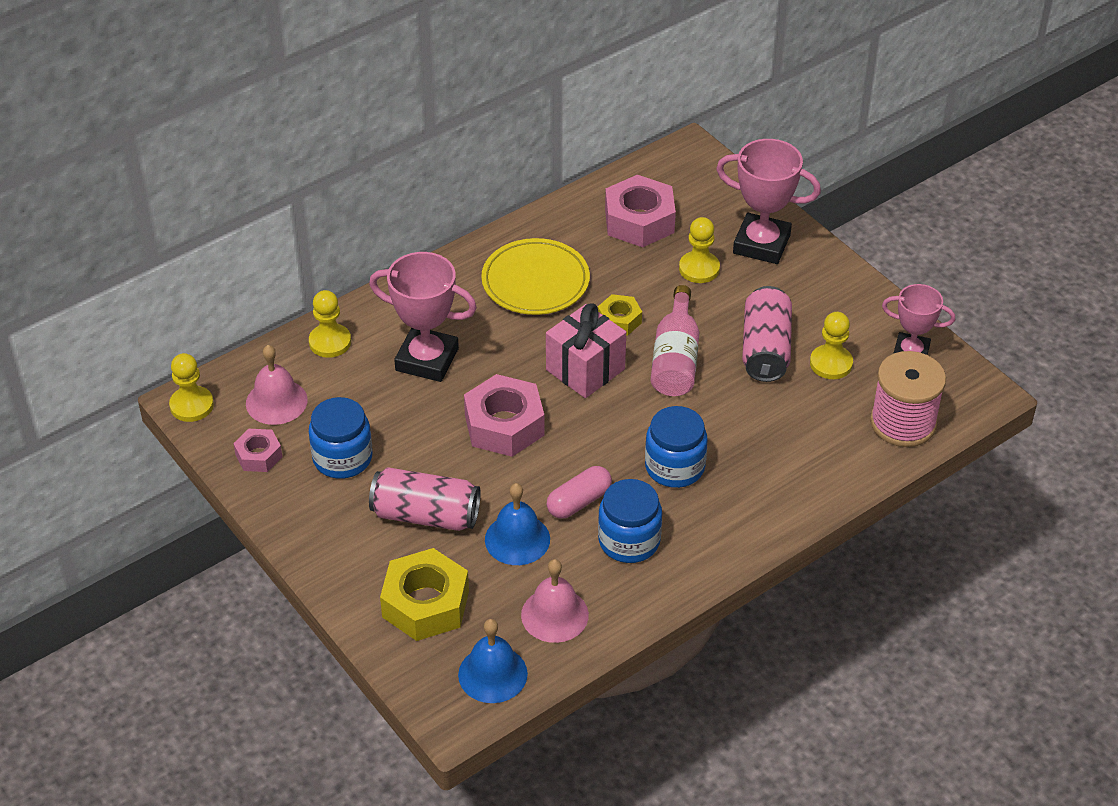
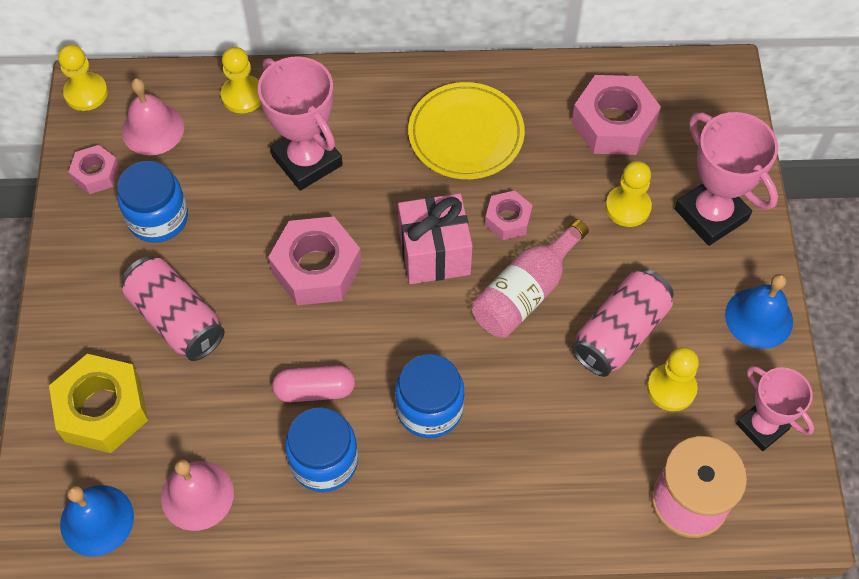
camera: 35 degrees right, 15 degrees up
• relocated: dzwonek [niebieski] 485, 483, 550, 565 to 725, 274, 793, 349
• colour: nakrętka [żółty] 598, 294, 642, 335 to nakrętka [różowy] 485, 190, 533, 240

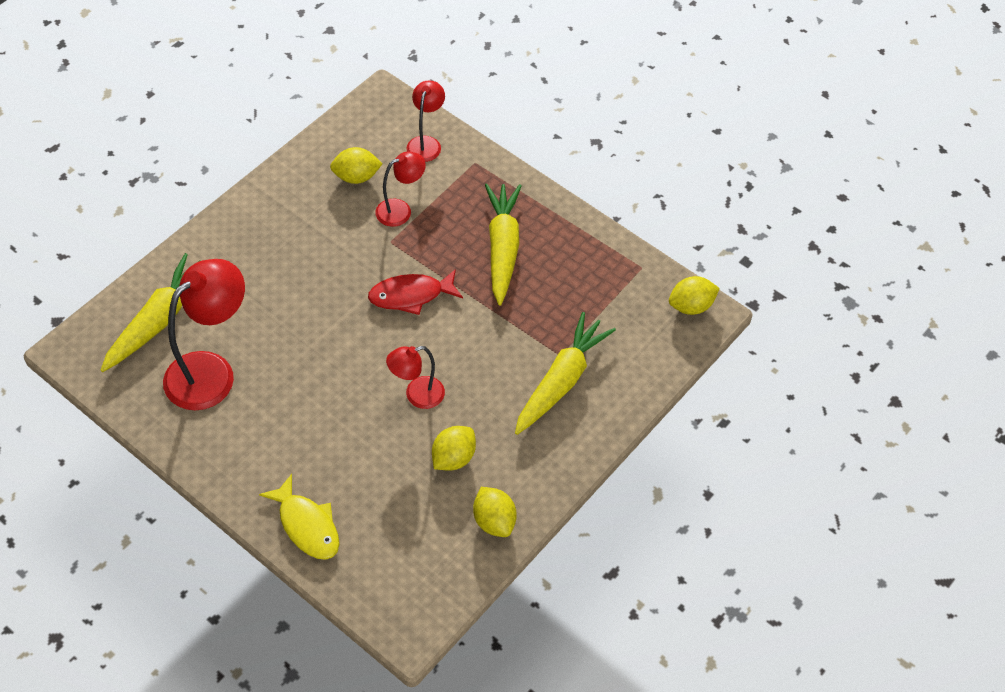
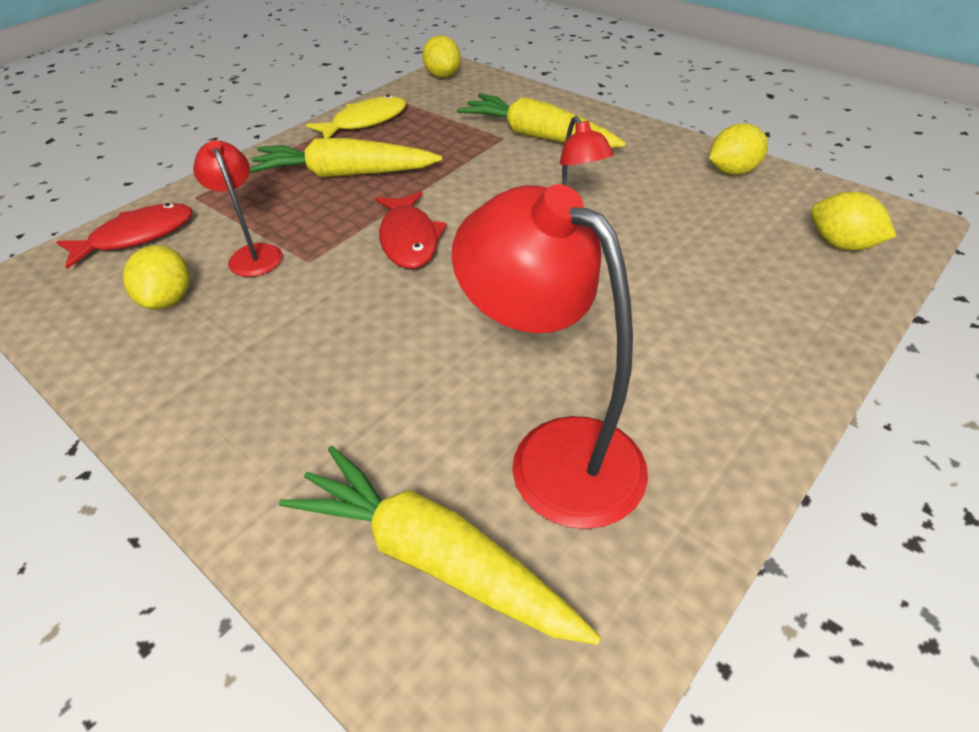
camera: 85 degrees left, 10 degrees down
• relocated: ryba [żółty] 259, 474, 339, 560 to 306, 95, 407, 138
• relocated: cytryna [żółty] 432, 426, 476, 471 to 811, 192, 896, 251
• exchanged: lampka [czerwony] 407, 80, 445, 162 to ryba [czerwony] 56, 203, 192, 269

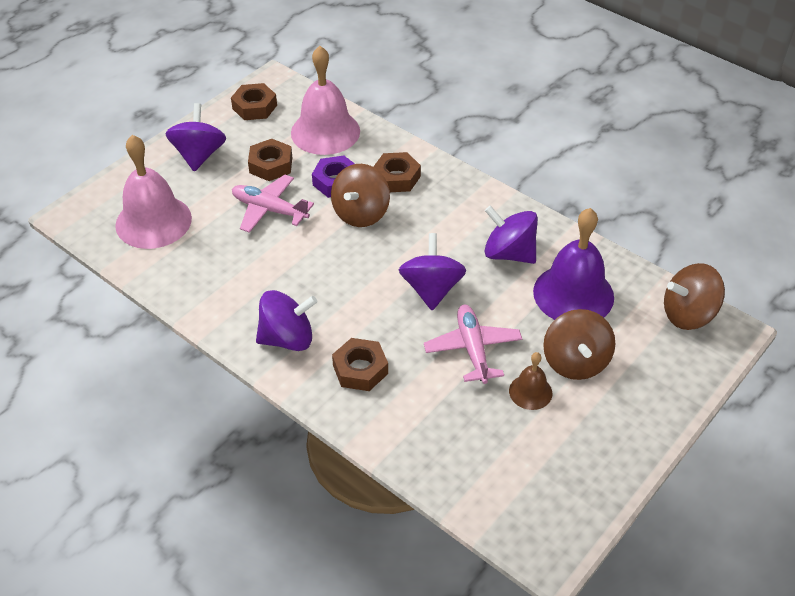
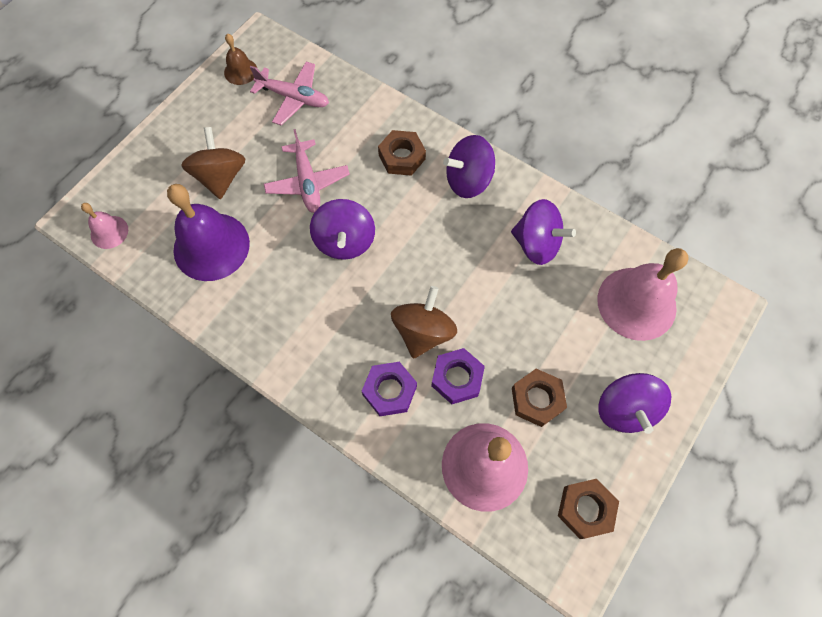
camera: 175 degrees right, 20 degrees up
• relocated: samolot [różowy] 232, 175, 314, 233 to 250, 62, 329, 126
• relocated: bączek [fioletowy] 485, 206, 538, 264 to 511, 199, 576, 265
• relocated: dzwonek [brązowy] 509, 352, 552, 410 to 224, 33, 257, 85
• exchanged: bączek [brązowy] 664, 263, 725, 330 to dzwonek [różowy] 81, 203, 128, 249
• colour: nakrętka [brązowy] 373, 152, 421, 192 to nakrętka [fioletowy] 362, 362, 417, 416

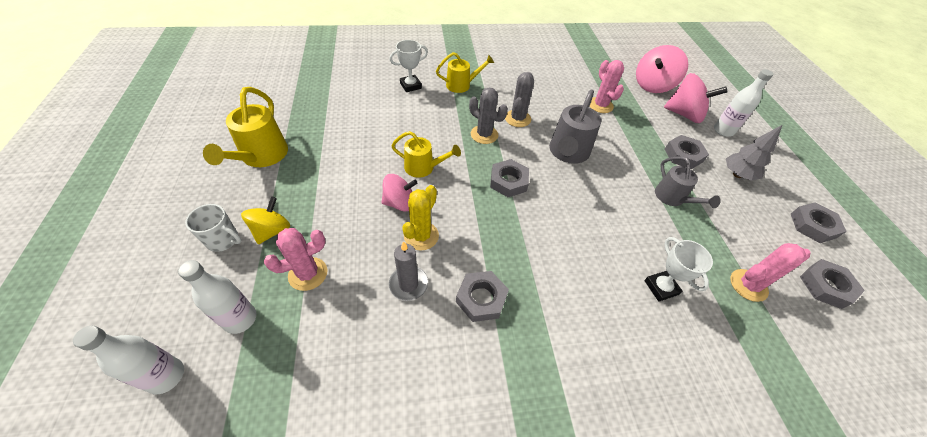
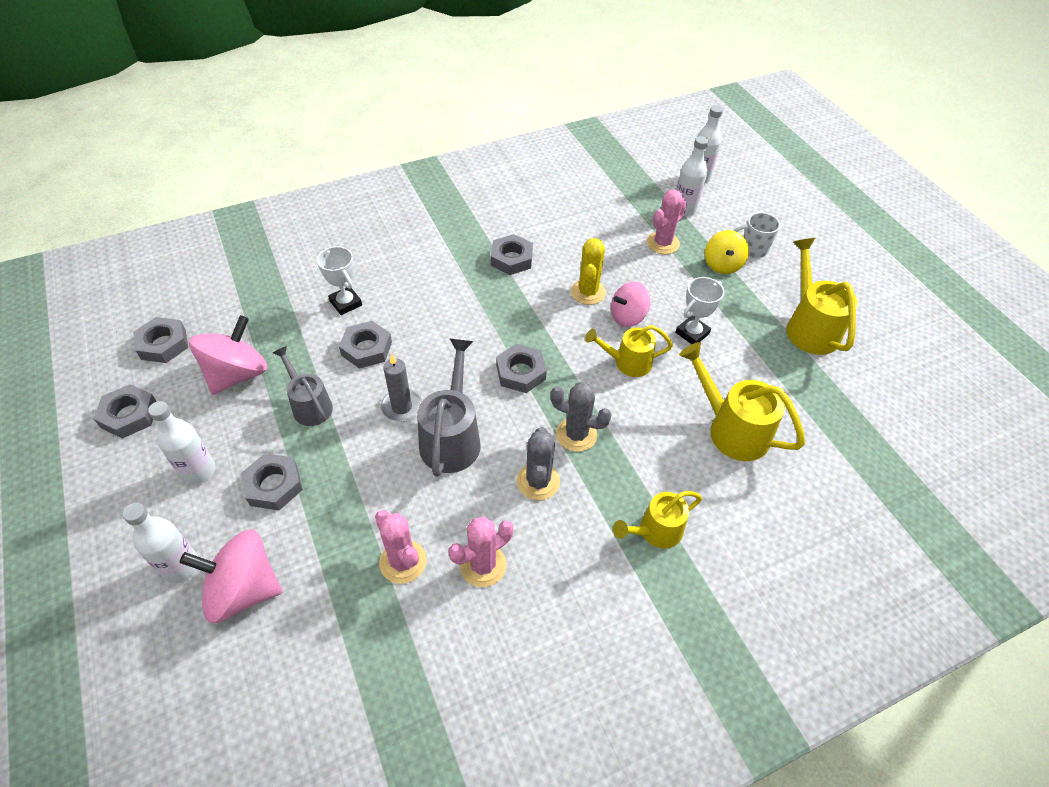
camera: 165 degrees right, 0 degrees up
• appeared: nakrętka [szary] 339, 321, 392, 369
• appeared: konewka [żółty] 679, 342, 805, 461
• relocated: puchar [biały] 389, 40, 428, 92 to 675, 277, 724, 344
• relocated: świeca [szary] 389, 241, 428, 301 to 380, 354, 422, 422
• relocated: bączek [różowy] 636, 45, 688, 93 to 189, 315, 267, 395
• relocated: kaktus [różowy] 730, 243, 810, 302 to 449, 516, 513, 587
• exchanged: drzewko [szary] 726, 125, 782, 181 to butelka [biały] 148, 401, 216, 485

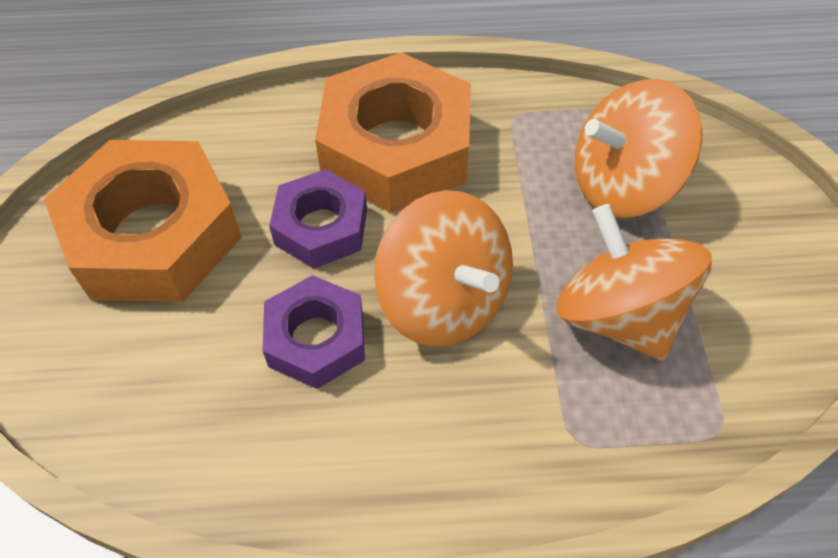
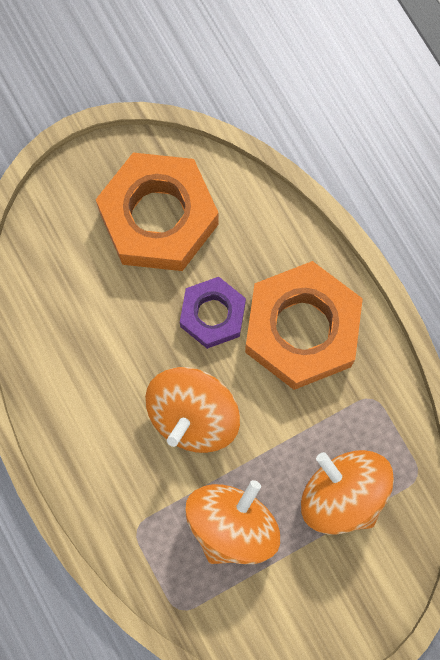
camera: 65 degrees right, 20 degrees up
• missing: nakrętka [fioletowy] 263, 275, 365, 389

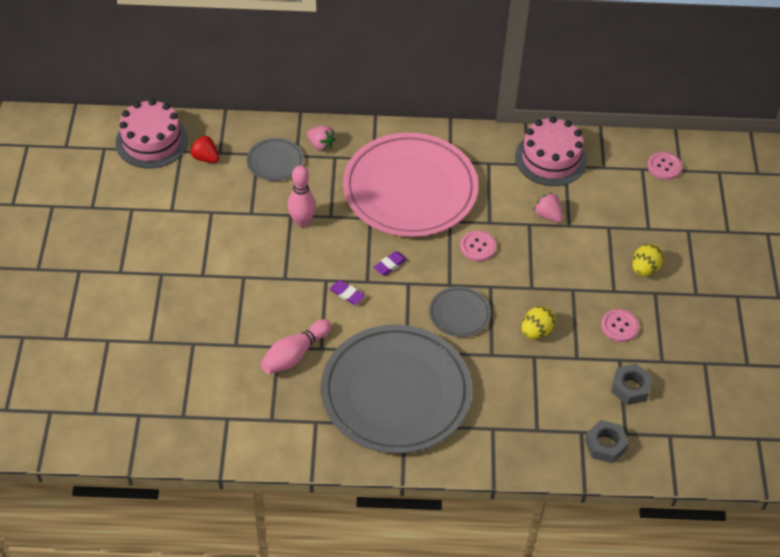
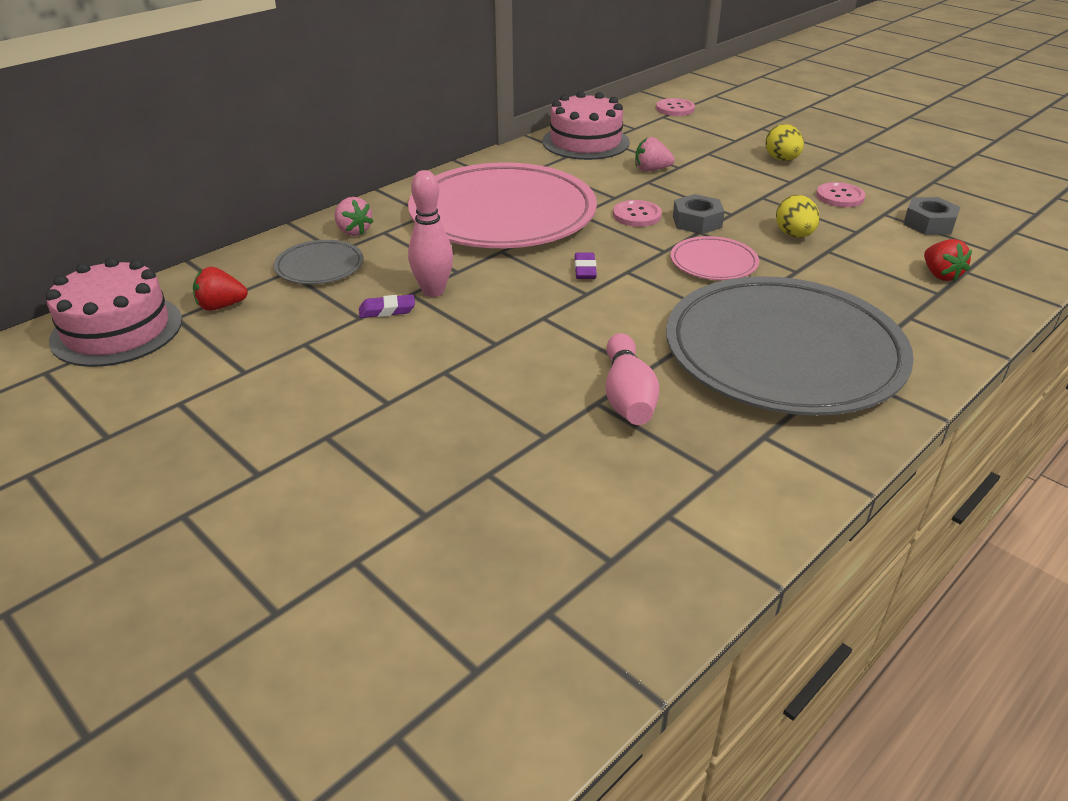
camera: 45 degrees left, 15 degrees down
• appeared: truskawka [czerwony] 924, 239, 972, 281
• relocated: gumka do mazania [fioletowy] 330, 280, 365, 305 to 359, 295, 415, 318
• relocated: nakrętka [szary] 585, 420, 629, 463 to 673, 194, 725, 234
• colour: talerz [szary] 429, 286, 491, 337 to talerz [różowy] 671, 236, 759, 280
• spun: truskawka [różowy] 307, 125, 336, 151 = 334, 197, 374, 236 60 degrees clockwise

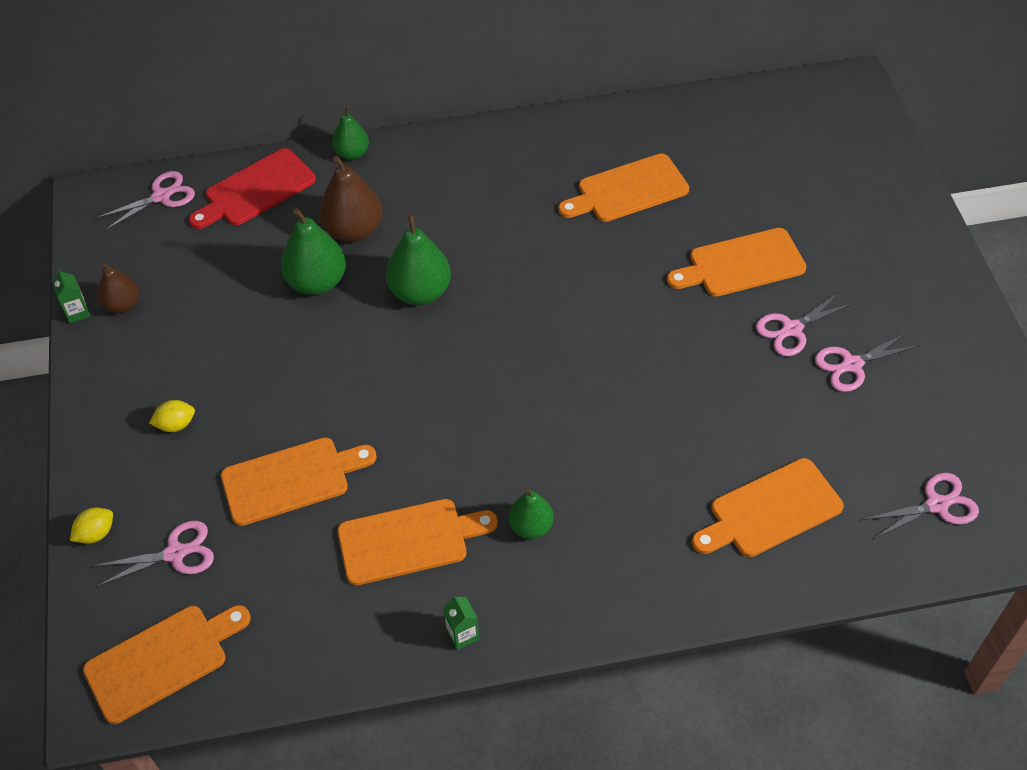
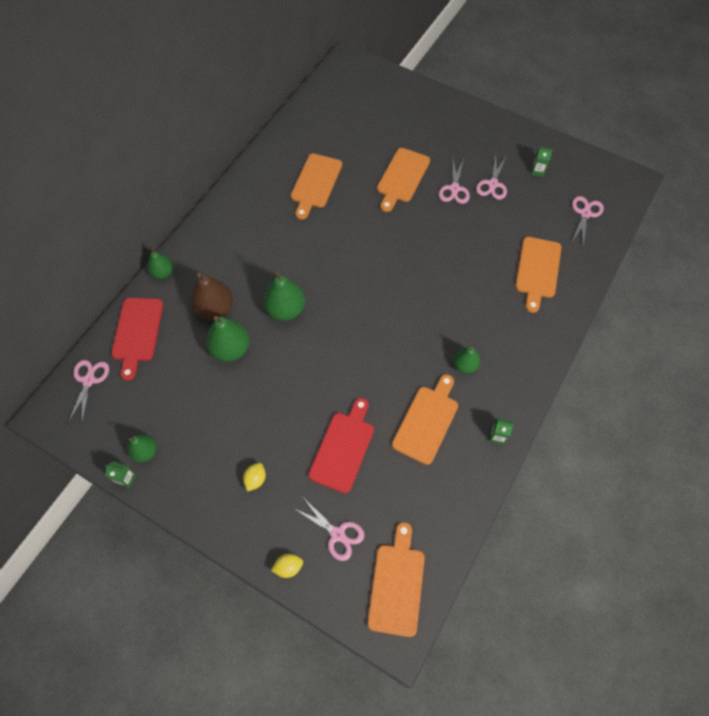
camera: 50 degrees left, 10 degrees up
• appeared: karton mleka [zielony] 531, 147, 553, 177
• colour: gruszka [brązowy] 98, 261, 139, 313 to gruszka [zielony] 127, 434, 157, 462
• colour: deska do krojenia [pomarańczowy] 221, 437, 377, 526 to deska do krojenia [czerwony] 309, 398, 374, 493
• spun: cytryna [żółty] 70, 508, 113, 544 = 271, 554, 303, 578 75 degrees clockwise
• spun: nożyczki [różowy] 93, 521, 214, 586 = 293, 498, 364, 561 105 degrees clockwise

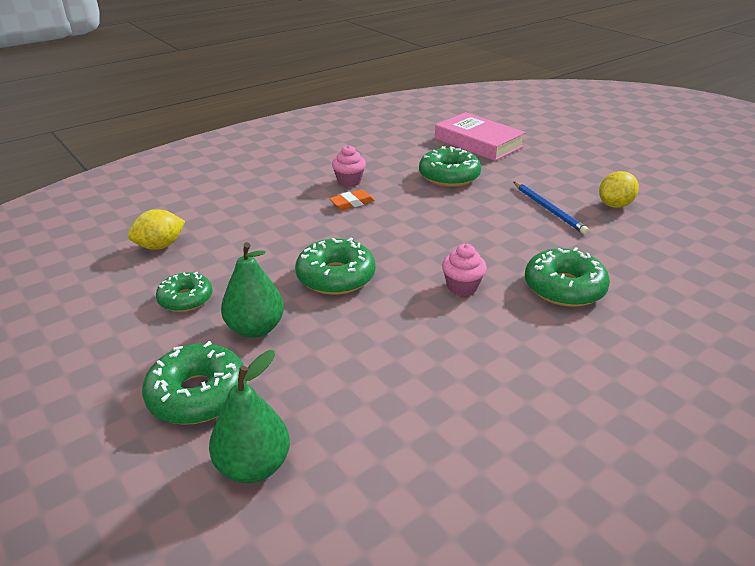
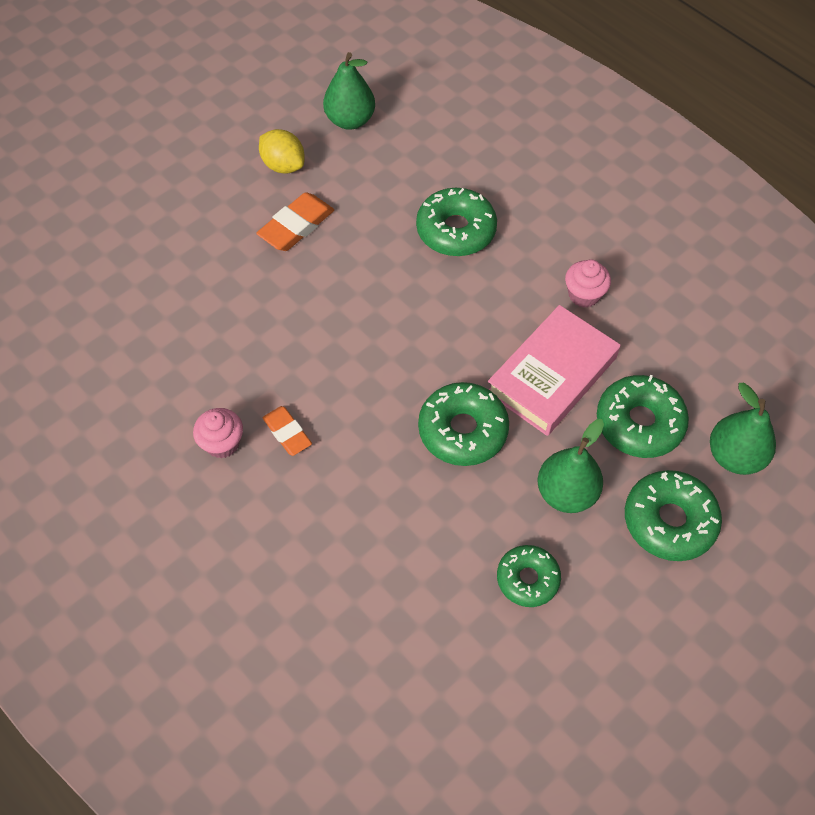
camera: 95 degrees left, 25 degrees up
• missing: cytryna [żółty] 128, 209, 185, 250
• appeared: gruszka [zielony] 323, 52, 375, 130
• relocated: donut [zielony] 419, 146, 481, 187 to 597, 375, 689, 458
• relocated: książka [różowy] 435, 112, 526, 161 to 488, 305, 620, 436
• relocated: muffinka [różowy] 442, 244, 487, 296 to 565, 259, 611, 308
• exchanged: ołówek [niebieski] 514, 182, 589, 234 to gumka do mazania [pomarańczowy] 256, 192, 334, 251

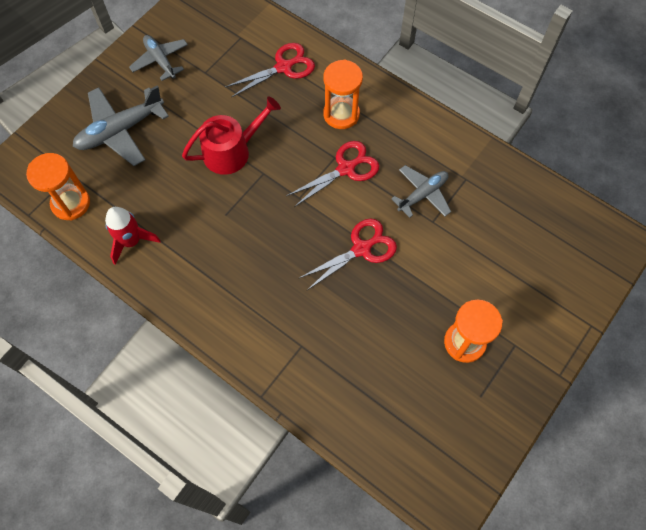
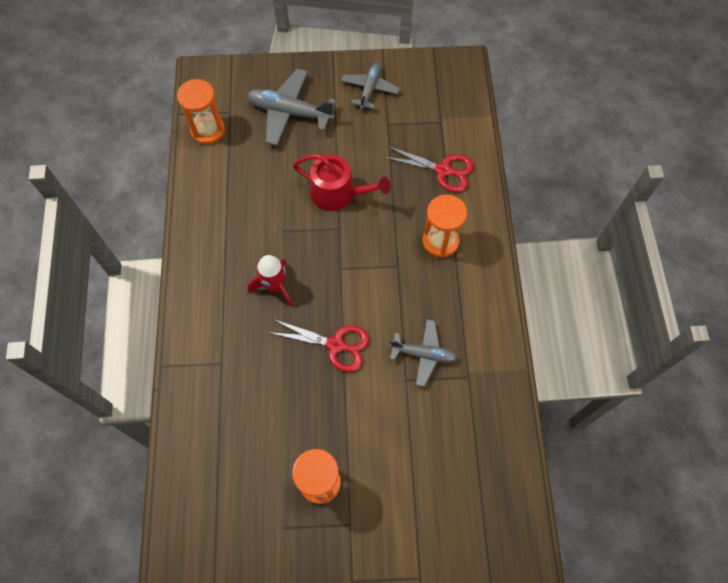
camera: 50 degrees right, 0 degrees up
• missing: nożyczki [czerwony] 286, 141, 379, 207
• relocated: rakieta [czerwony] 105, 207, 161, 265 to 248, 255, 293, 307

